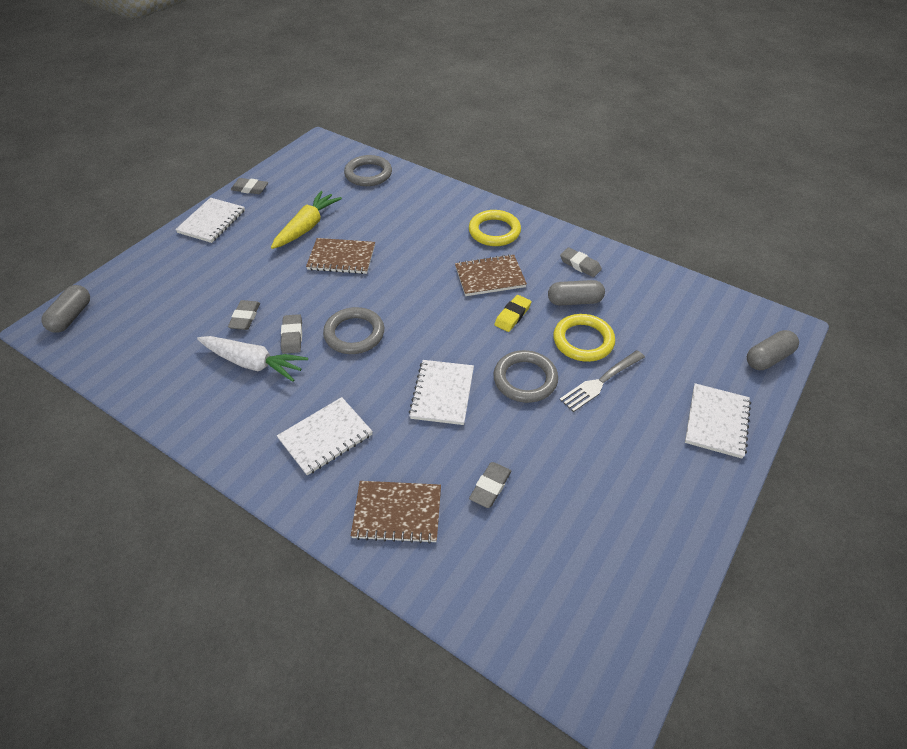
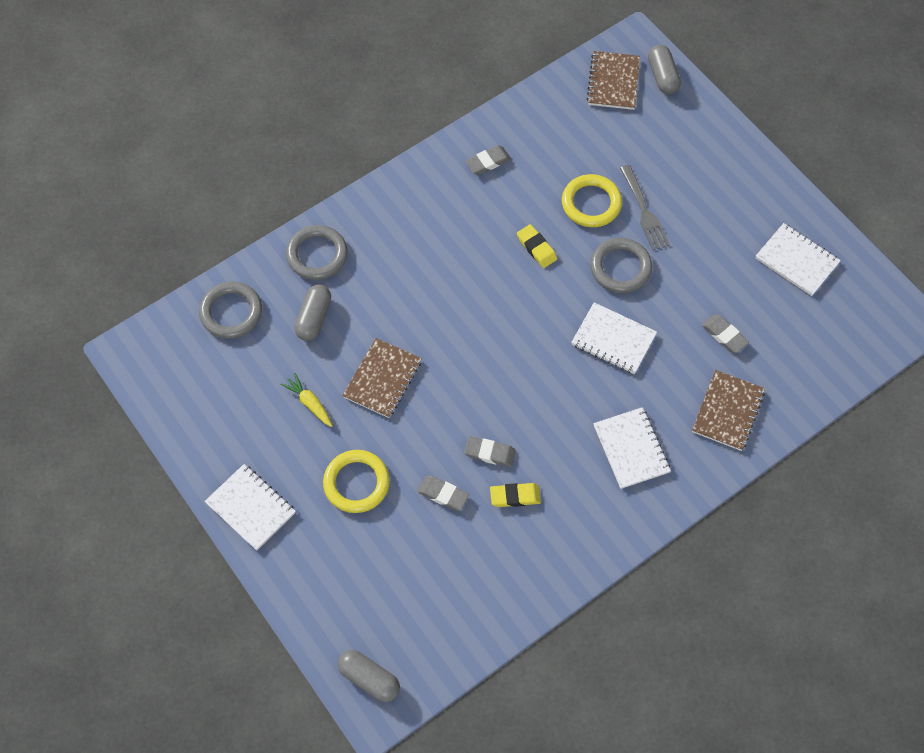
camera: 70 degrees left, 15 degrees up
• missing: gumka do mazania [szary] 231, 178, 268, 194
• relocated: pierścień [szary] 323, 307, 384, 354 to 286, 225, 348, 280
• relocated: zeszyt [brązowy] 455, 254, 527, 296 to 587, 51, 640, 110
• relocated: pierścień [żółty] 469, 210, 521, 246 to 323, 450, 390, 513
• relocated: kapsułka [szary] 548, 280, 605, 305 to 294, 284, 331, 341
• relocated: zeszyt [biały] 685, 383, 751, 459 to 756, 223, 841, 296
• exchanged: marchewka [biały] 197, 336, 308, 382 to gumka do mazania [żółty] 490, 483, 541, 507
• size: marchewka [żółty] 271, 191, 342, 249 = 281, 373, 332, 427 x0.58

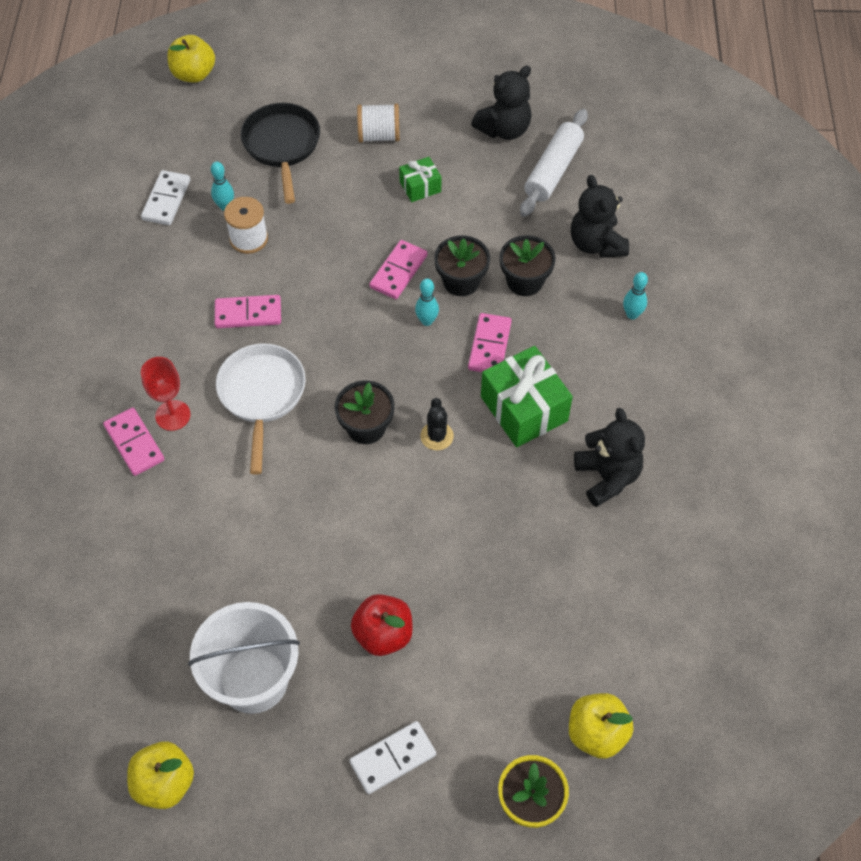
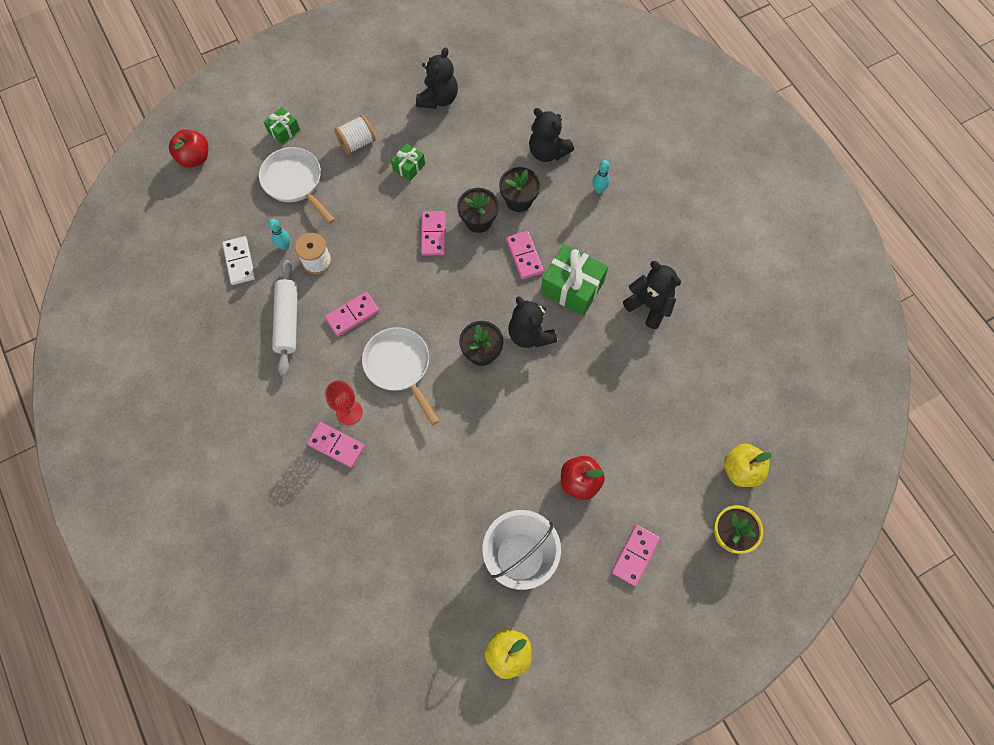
camera: 30 degrees left, 10 degrees up
• missing: kręgiel [turkusowy] 415, 279, 439, 326
• appeared: prezent [zielony] 264, 107, 300, 144
• relocated: wałek do ciasta [biały] 520, 109, 588, 217 to 272, 260, 298, 376
• exchanged: kaktus [czarny] 420, 398, 454, 450 to miś [czarny] 508, 296, 557, 348
• colour: jabłko [żółty] 167, 35, 215, 83 to jabłko [czerwony] 169, 129, 208, 168
• colour: patelnia [czarny] 241, 103, 320, 204 to patelnia [biały] 259, 147, 335, 224
• colour: kostka domina [biały] 349, 721, 436, 794 to kostka domina [różowy] 612, 525, 660, 586

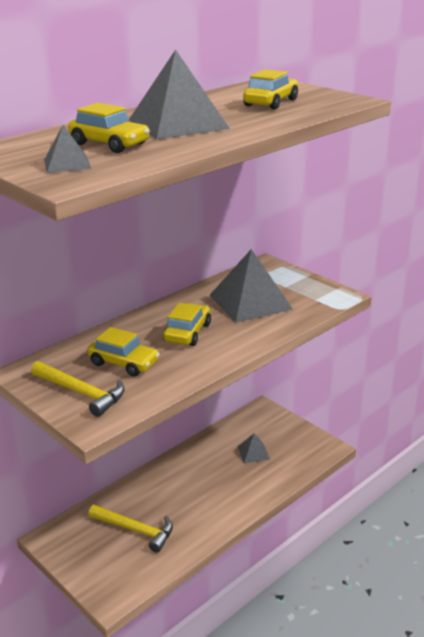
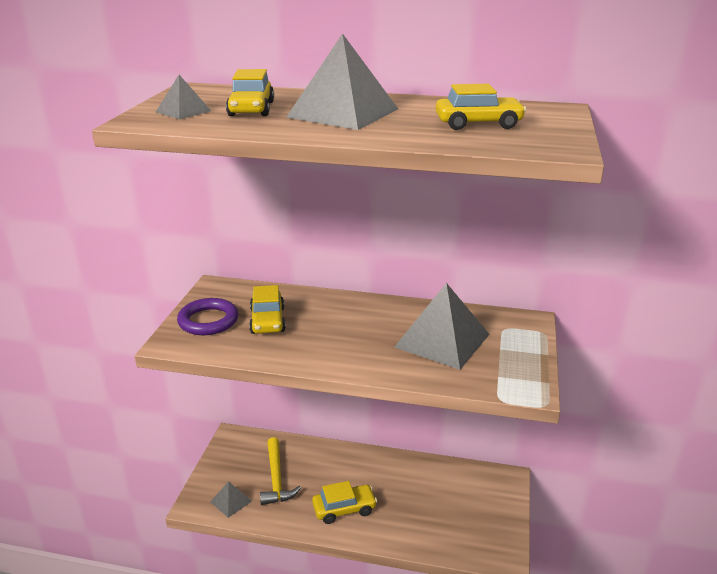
camera: 55 degrees right, 0 degrees up
• relocated: samochód [żółty] 163, 303, 211, 346 to 312, 481, 377, 524
• relocated: piramida [szary] 238, 434, 270, 463 to 210, 481, 252, 518
• exchanged: młotek [żółty] 31, 361, 125, 417 to pierścień [fioletowy] 177, 298, 238, 335

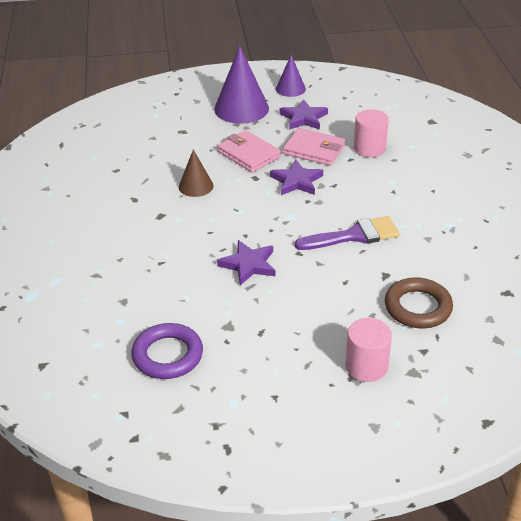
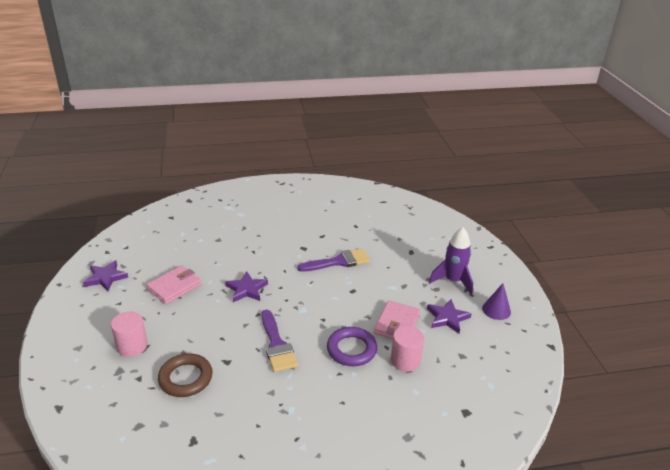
camera: 85 degrees right, 5 degrees down
• relocated: pierścień [fioletowy] 131, 323, 203, 379 to 327, 327, 377, 366
• relocated: portfel [różowy] 217, 130, 281, 172 to 146, 266, 201, 304
• relocated: gwiazda [fioletowy] 270, 160, 323, 195 to 83, 260, 128, 291
• exchanged: stożek [brązowy] 179, 149, 213, 197 to pędzel [fioletowy] 297, 248, 370, 272
• exchanged: stożek [fioletowy] 214, 46, 269, 124 to rakieta [fioletowy] 429, 227, 473, 295

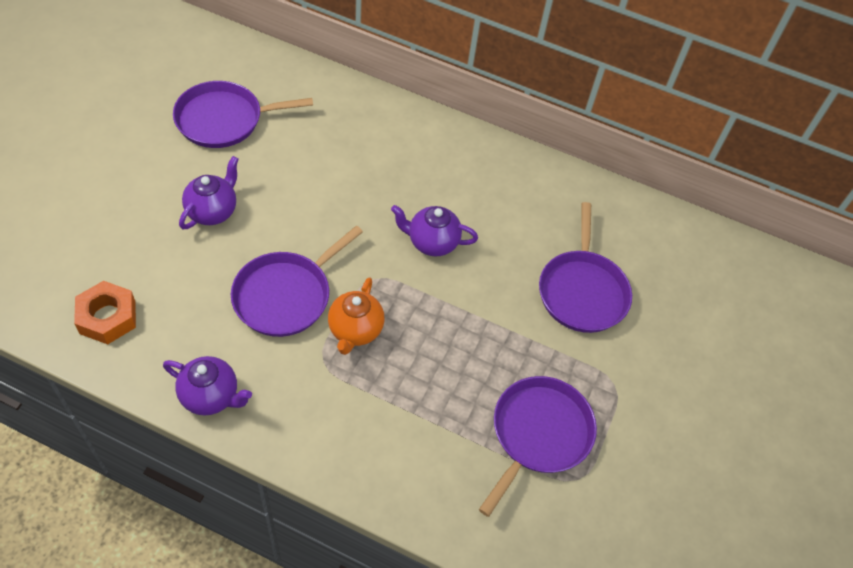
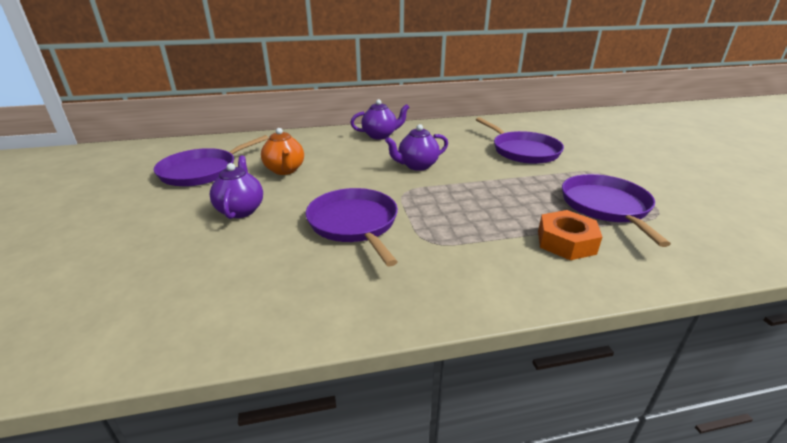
camera: 30 degrees left, 25 degrees down
• relocated: nakrętka [pomarańczowy] 74, 281, 136, 344 to 538, 210, 602, 260
• relocated: imbryk [fioletowy] 163, 356, 252, 416 to 350, 99, 410, 139
• relocated: imbryk [pomarańczowy] 328, 277, 385, 355 to 261, 128, 304, 175
• spun: patelnia [fioletowy] 231, 226, 363, 337 = 306, 188, 398, 266 150 degrees clockwise

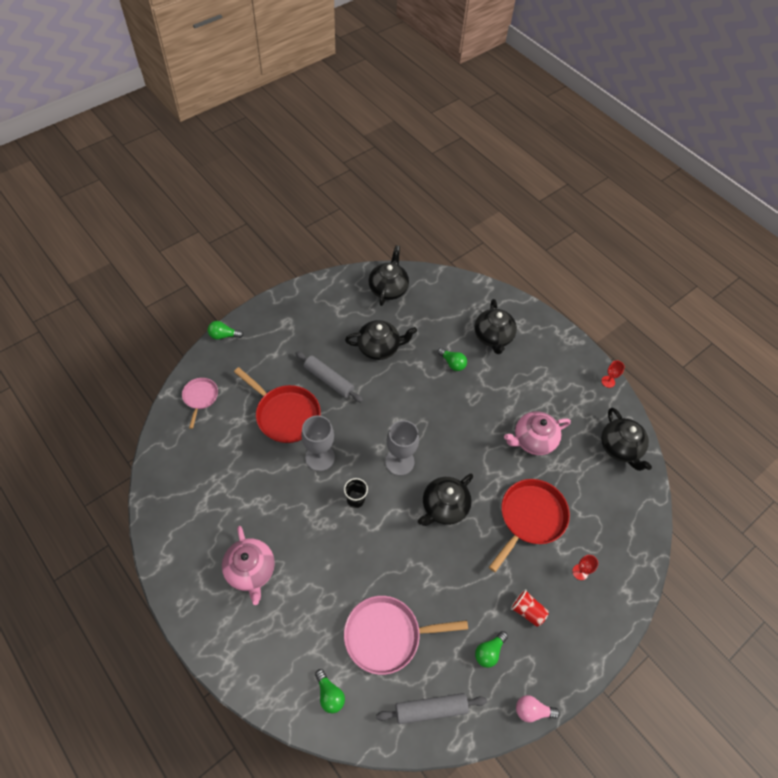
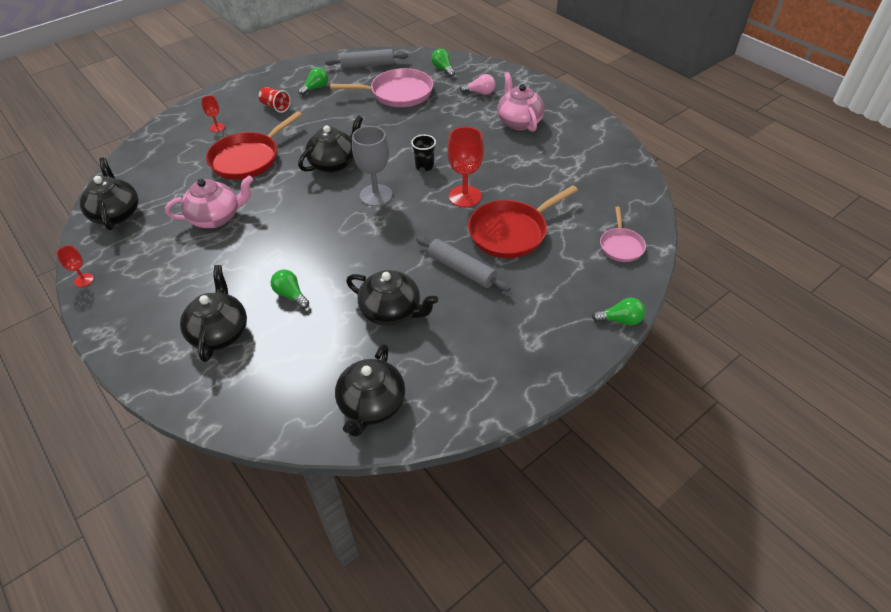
camera: 175 degrees left, 10 degrees down
• relocated: żarówka [różowy] 516, 695, 560, 723 to 460, 74, 495, 95
• colour: kielich [szary] 301, 415, 335, 471 to kielich [czerwony] 447, 127, 484, 207
• spun: patelnia [czerwony] 234, 367, 321, 443 = 468, 185, 578, 258 75 degrees counterclockwise
• spun: imbryk [czarny] 345, 320, 417, 360 = 346, 270, 438, 326 150 degrees counterclockwise

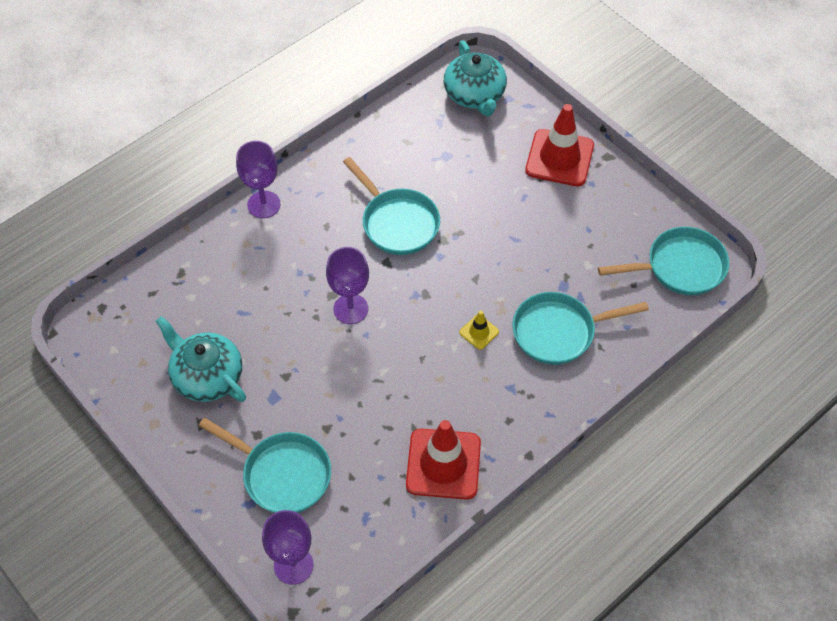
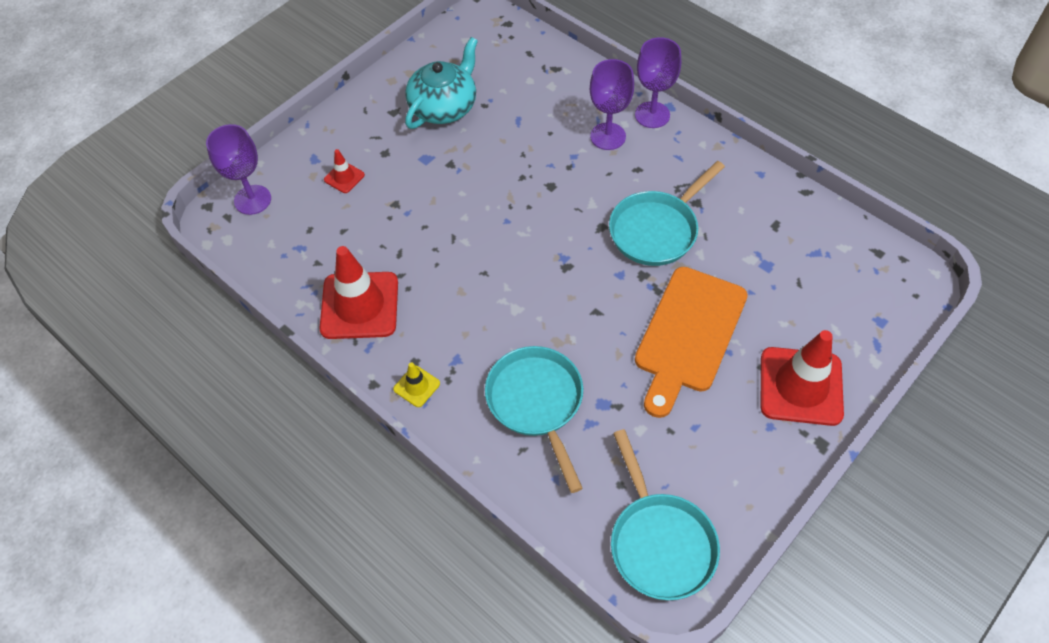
camera: 85 degrees right, 0 degrees up
• missing: imbryk [turkusowy] 444, 40, 507, 116
• appeared: deska do krojenia [pomarańczowy] 635, 267, 748, 418
• relocated: kielich [fioletowy] 326, 247, 369, 324 to 590, 59, 634, 150
• relocated: pachołek [żółty] 460, 311, 499, 350 to 393, 362, 440, 407
• exchanged: patelnia [turkusowy] 199, 418, 331, 513 to pachołek [czerwony] 324, 149, 365, 193

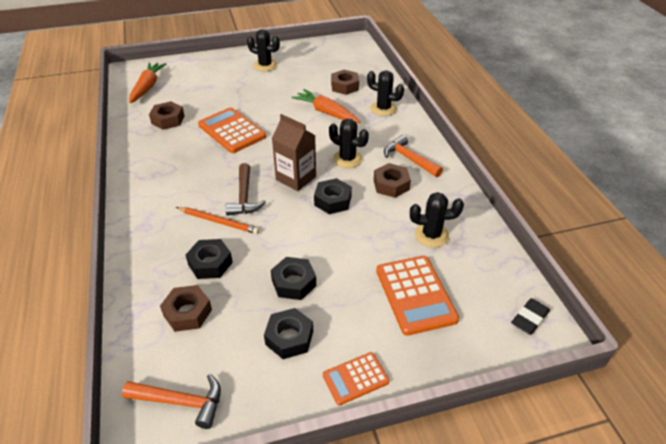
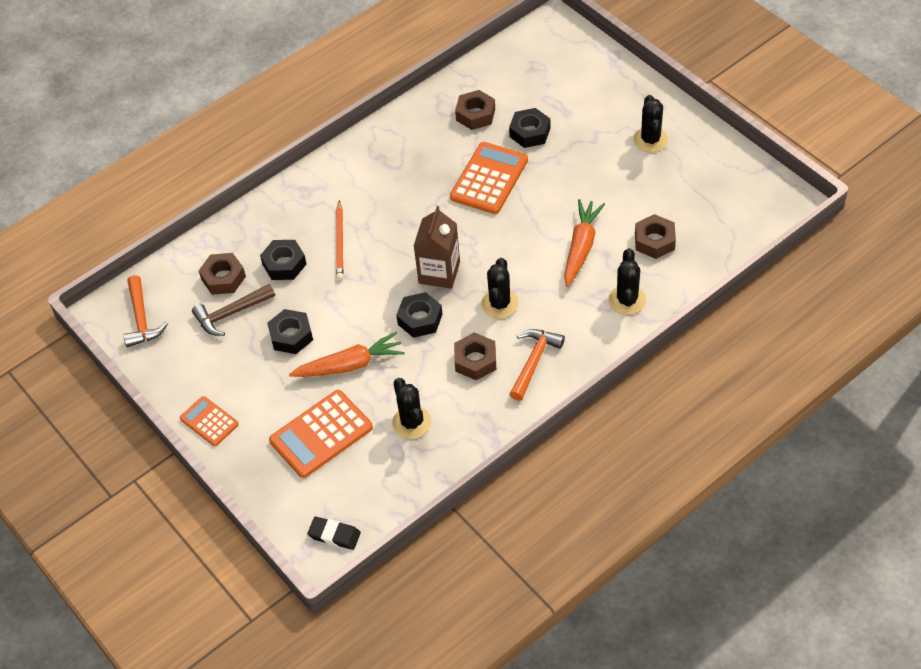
camera: 70 degrees right, 10 degrees up
• relocated: marchewka [pomarańczowy] 129, 62, 166, 103 to 289, 332, 405, 377
• relocated: młotek [brązowy] 225, 163, 266, 216 to 192, 284, 275, 336
• relocated: nakrętka [czarny] 264, 308, 313, 359 to 509, 108, 550, 148

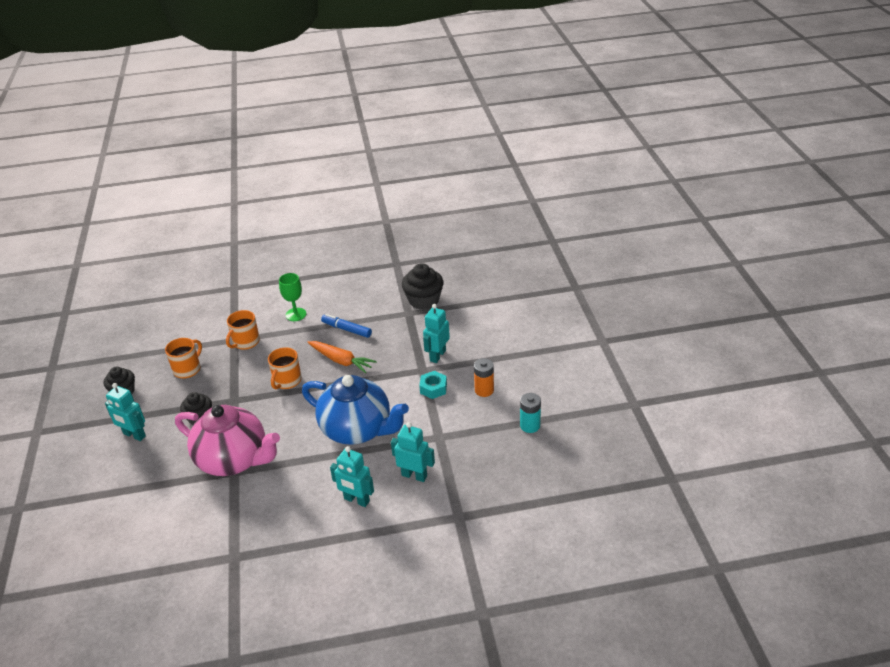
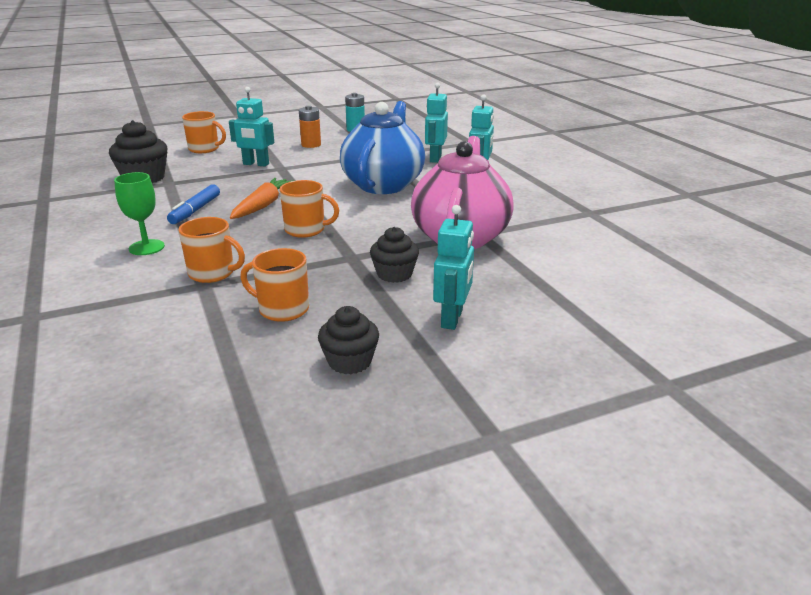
camera: 105 degrees left, 10 degrees down
• missing: nakrętka [turkusowy] 419, 371, 447, 399
• appeared: kubek [pomarańczowy] 182, 111, 226, 153

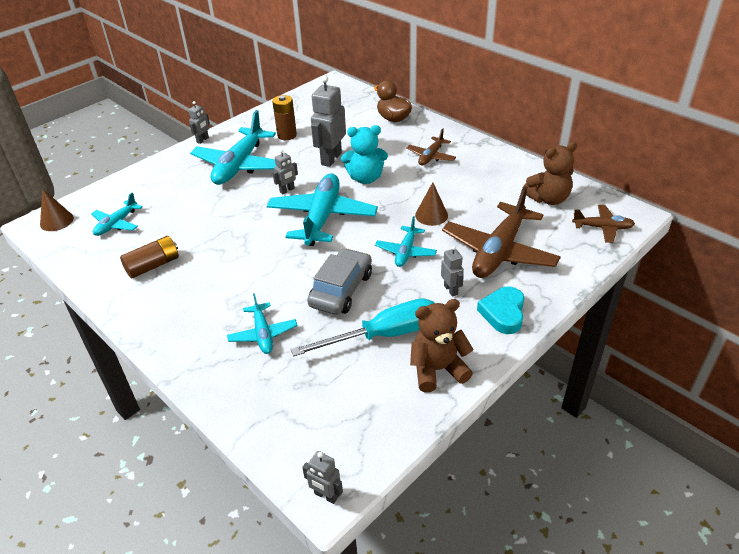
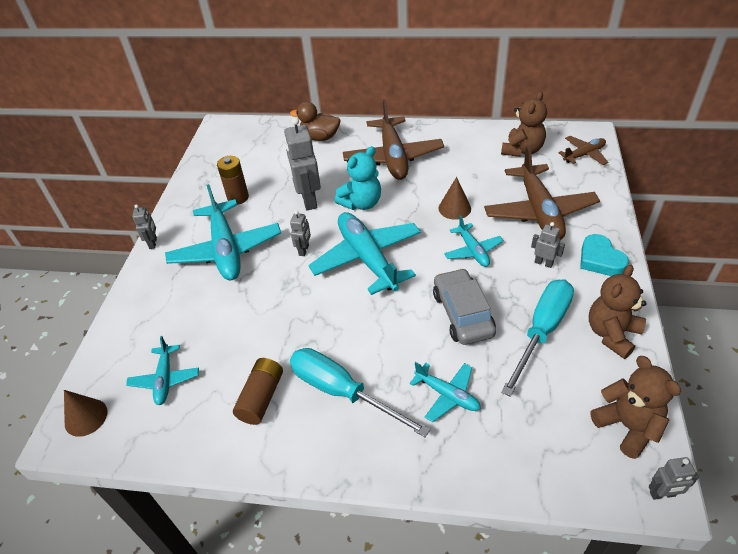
camera: 35 degrees left, 5 degrees up
• appeared: śrubokręt [turkusowy] 290, 348, 430, 437
• appeared: miś [brązowy] 590, 356, 681, 459
• size: samolot [brązowy] 406, 128, 456, 165 = 343, 99, 444, 180 x1.92

